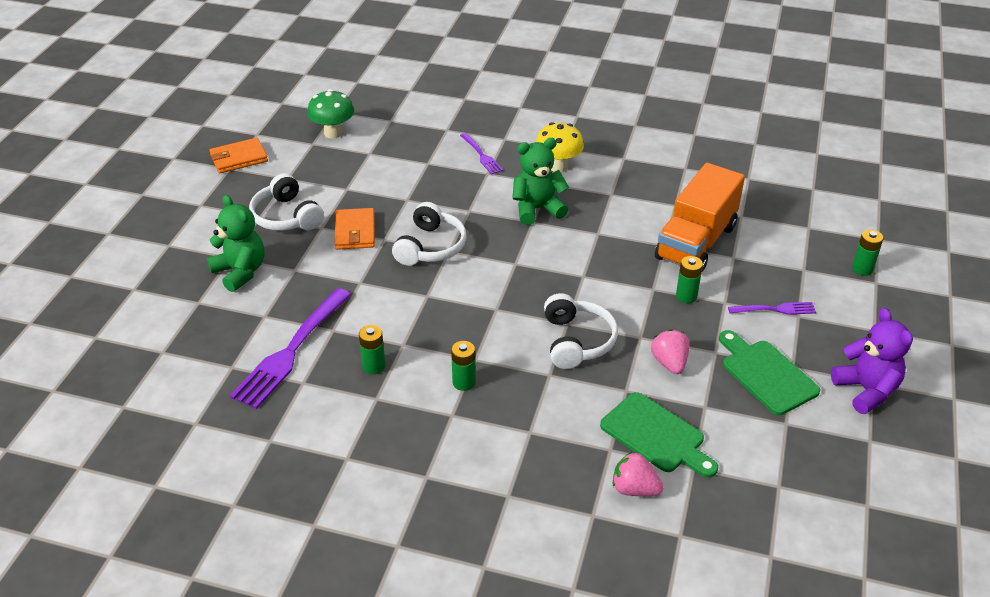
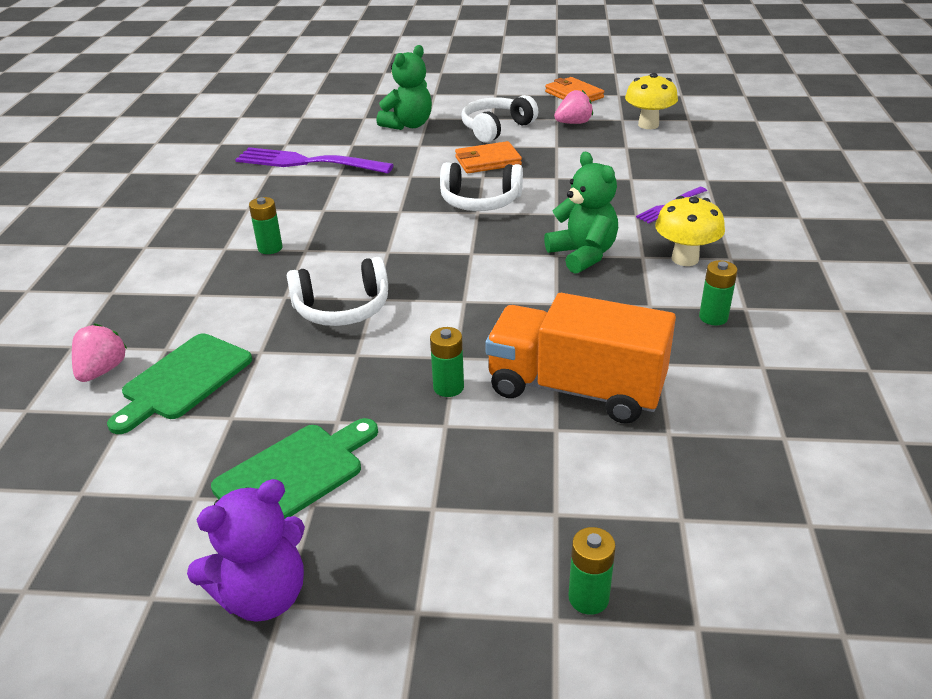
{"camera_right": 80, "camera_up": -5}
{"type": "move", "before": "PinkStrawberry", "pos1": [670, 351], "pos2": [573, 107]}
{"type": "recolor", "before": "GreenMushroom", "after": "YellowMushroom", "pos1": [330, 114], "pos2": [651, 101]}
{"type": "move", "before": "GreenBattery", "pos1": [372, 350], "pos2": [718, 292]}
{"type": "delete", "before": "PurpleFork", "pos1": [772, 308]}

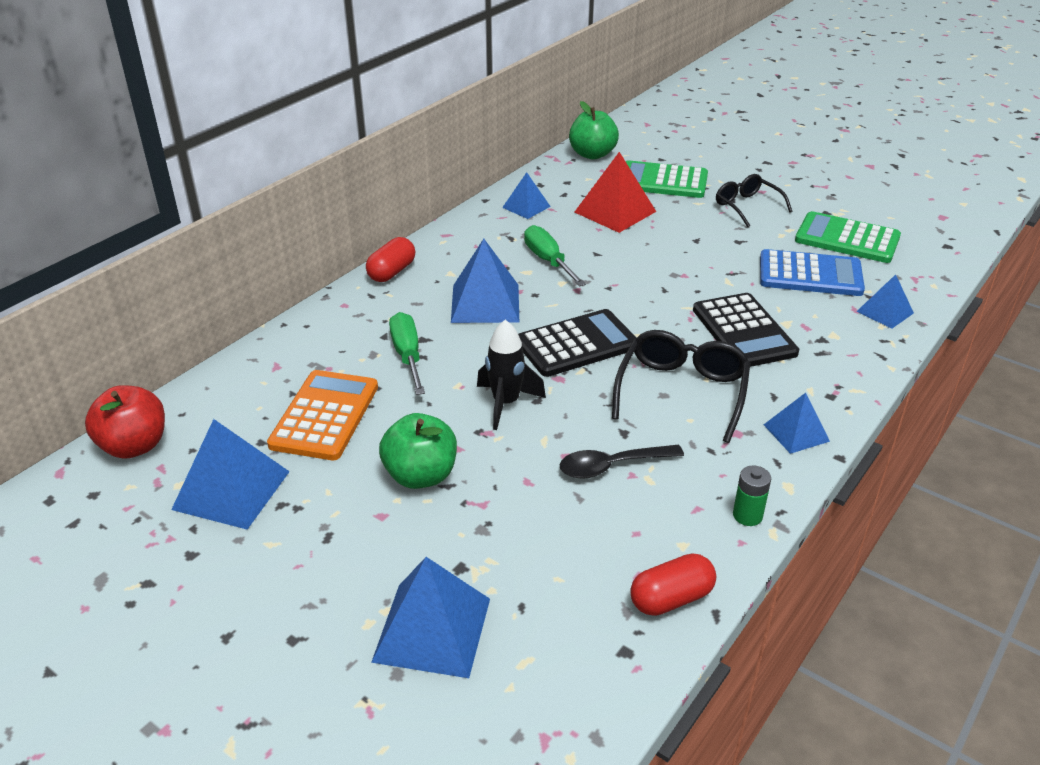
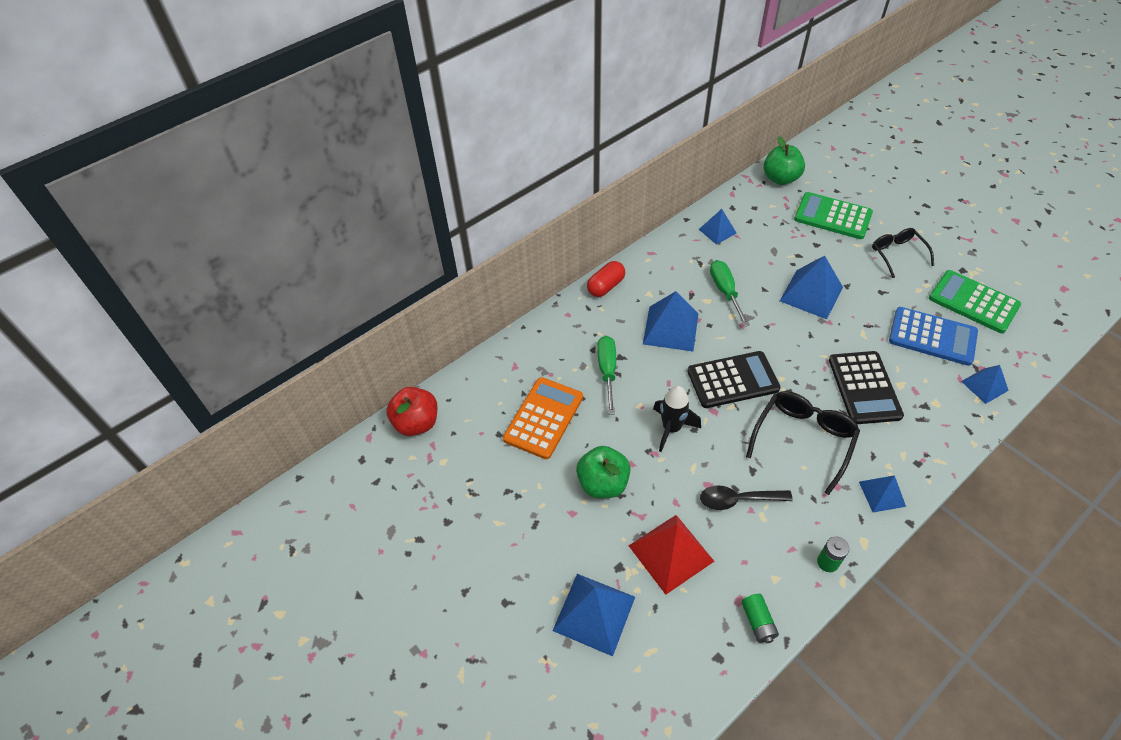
{"camera_right": 15, "camera_up": 15}
{"type": "move", "before": "RedPyramid", "pos1": [615, 192], "pos2": [671, 555]}
{"type": "replace", "before": "RedCapsule", "after": "GreenBattery", "pos1": [673, 585], "pos2": [760, 618]}
{"type": "move", "before": "BluePyramid", "pos1": [230, 474], "pos2": [811, 287]}

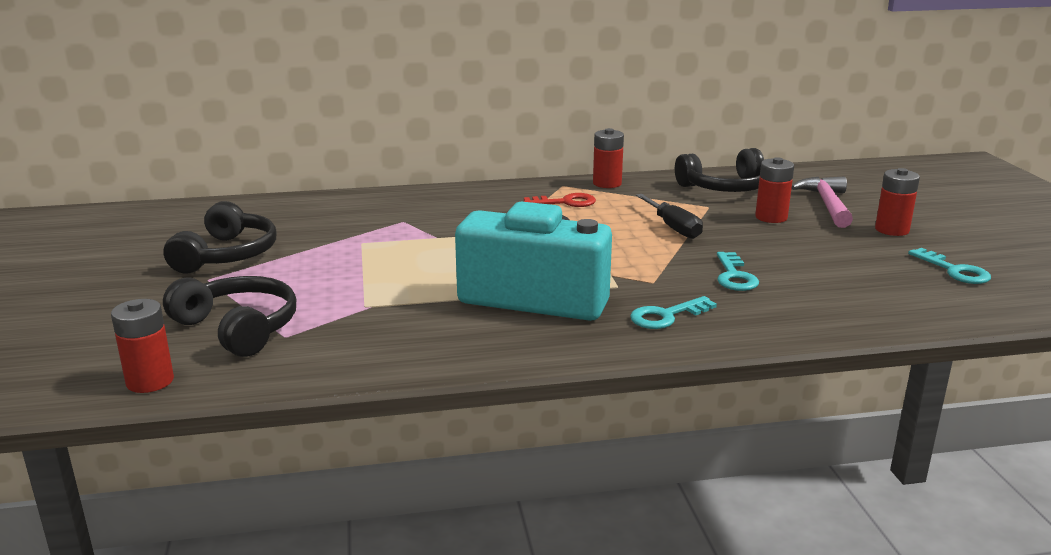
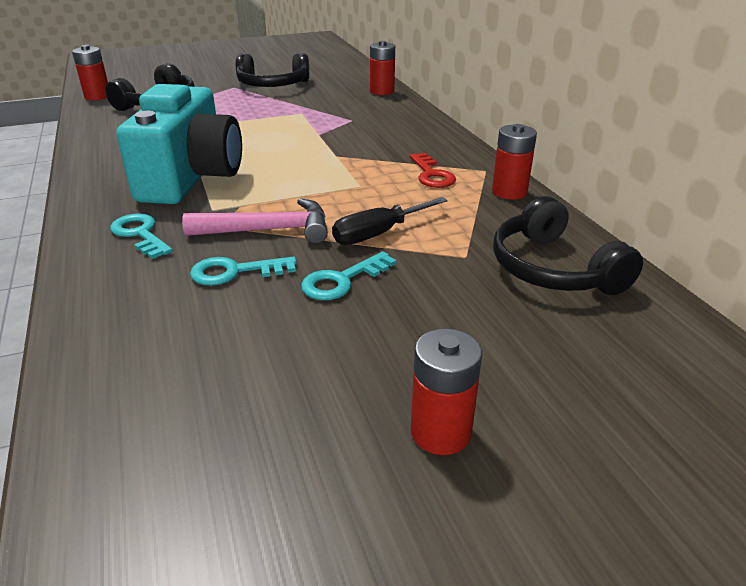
{"camera_right": 80, "camera_up": 10}
{"type": "move", "before": "PinkHammer", "pos1": [822, 202], "pos2": [255, 220]}
{"type": "move", "before": "TurquoiseKey", "pos1": [949, 266], "pos2": [349, 275]}
{"type": "move", "before": "RedBattery", "pos1": [774, 190], "pos2": [382, 68]}

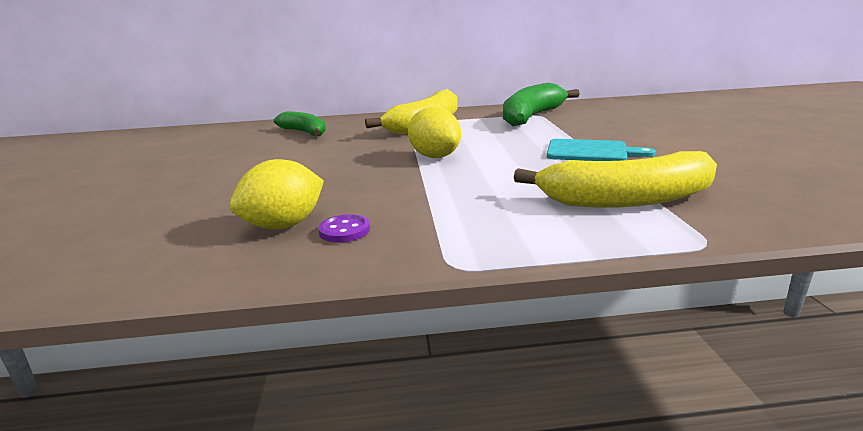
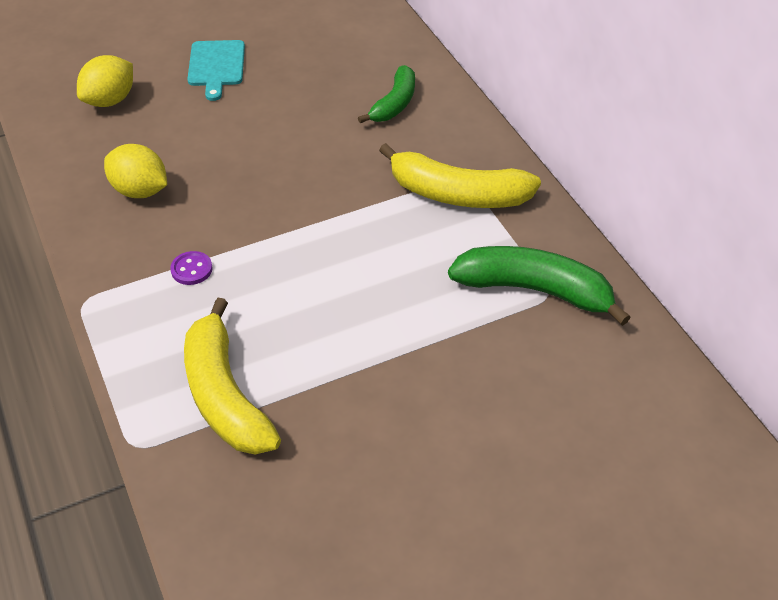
{"camera_right": 70, "camera_up": 25}
{"type": "move", "before": "YellowLemon", "pos1": [434, 132], "pos2": [105, 81]}
{"type": "move", "before": "PurpleButton", "pos1": [344, 228], "pos2": [191, 268]}
{"type": "move", "before": "TurquoiseCuttingBoard", "pos1": [601, 150], "pos2": [216, 70]}

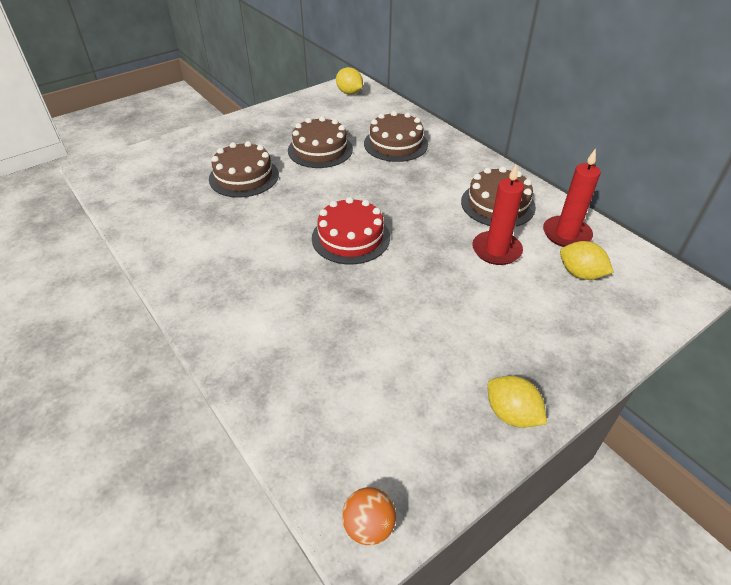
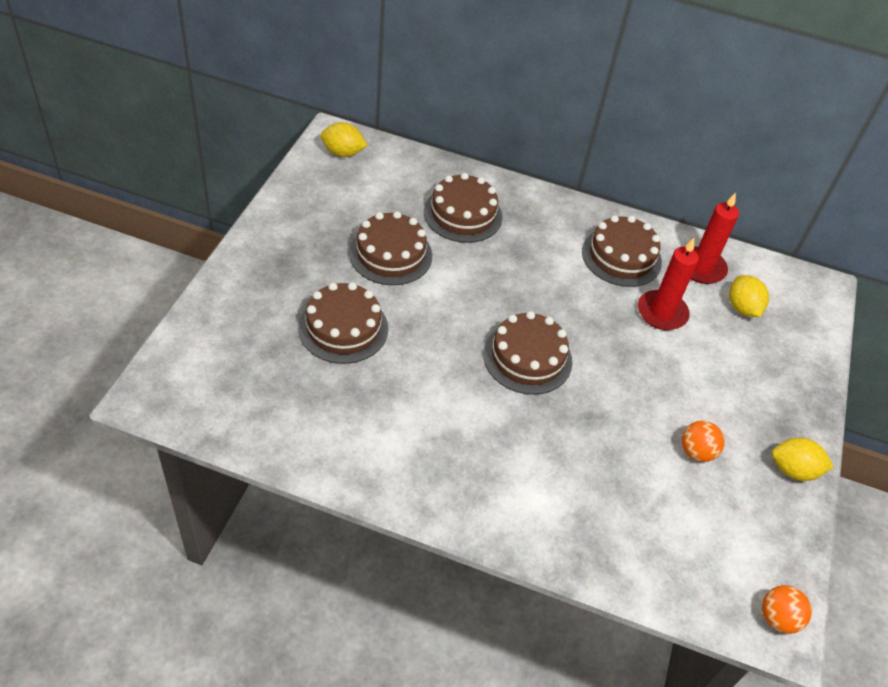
{"camera_right": -40, "camera_up": 5}
{"type": "recolor", "before": "RedCake", "after": "BrownCake", "pos1": [351, 230], "pos2": [527, 353]}
{"type": "insert", "after": "OrangeBall", "pos2": [703, 441]}
{"type": "rotate", "before": "YellowLemon", "pos1": [587, 260], "pos2": [749, 296], "turn": 75}

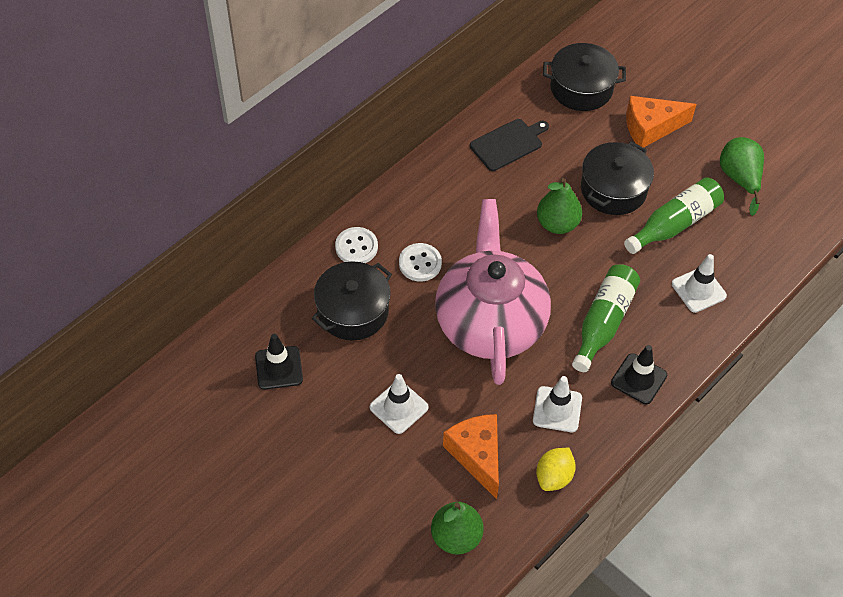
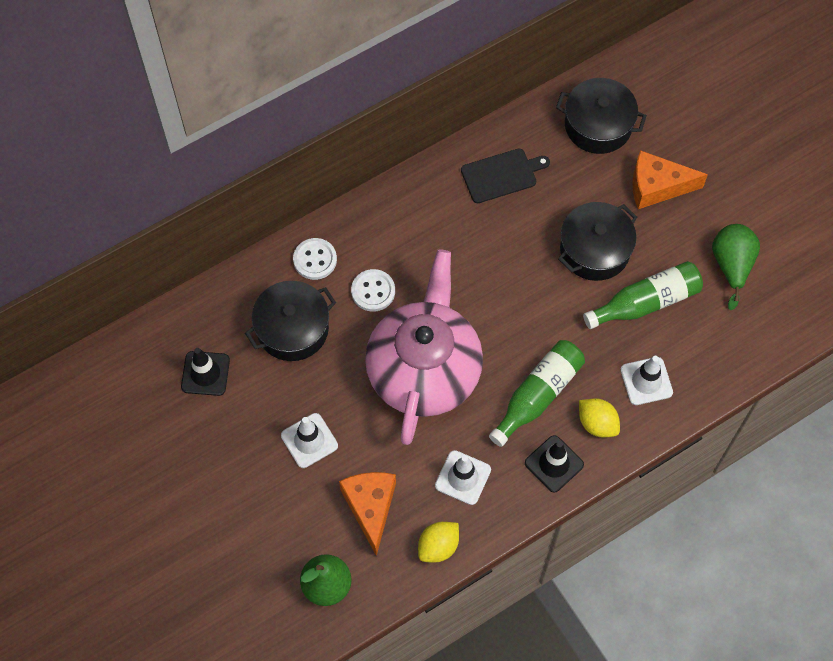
{"camera_right": 15, "camera_up": 10}
{"type": "insert", "after": "YellowLemon", "pos2": [599, 417]}
{"type": "delete", "before": "GreenPear", "pos1": [559, 206]}

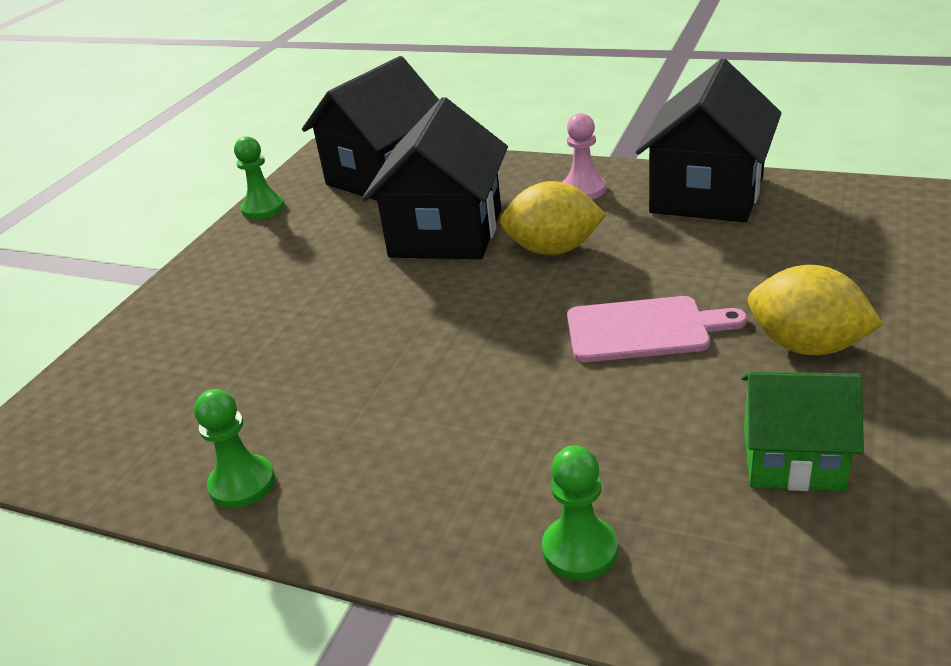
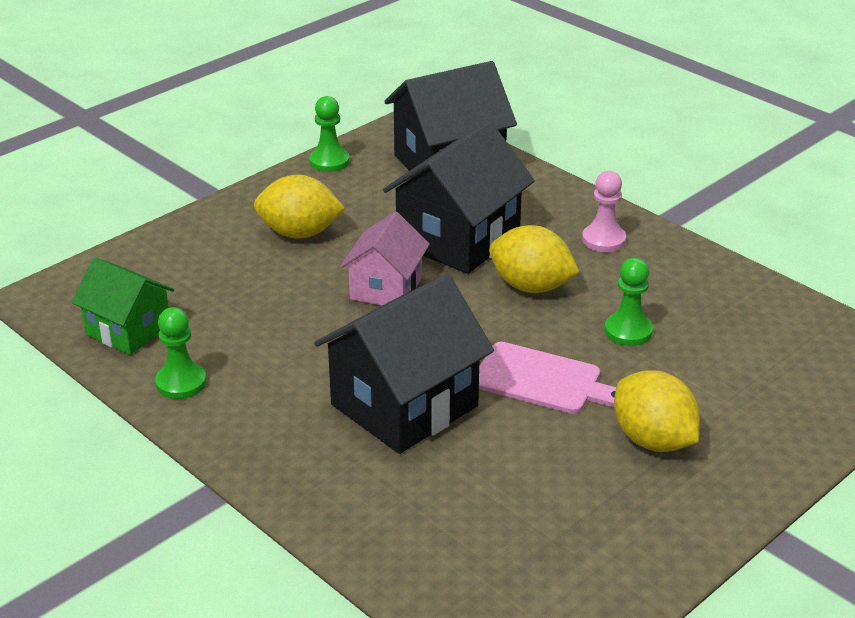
{"camera_right": 20, "camera_up": 0}
{"type": "move", "before": "GreenHouse", "pos1": [802, 431], "pos2": [123, 306]}
{"type": "insert", "after": "YellowLemon", "pos2": [299, 207]}
{"type": "move", "before": "BlackHouse", "pos1": [709, 140], "pos2": [404, 364]}
{"type": "insert", "after": "PinkHouse", "pos2": [385, 259]}
{"type": "move", "before": "GreenPawn", "pos1": [580, 513], "pos2": [629, 302]}

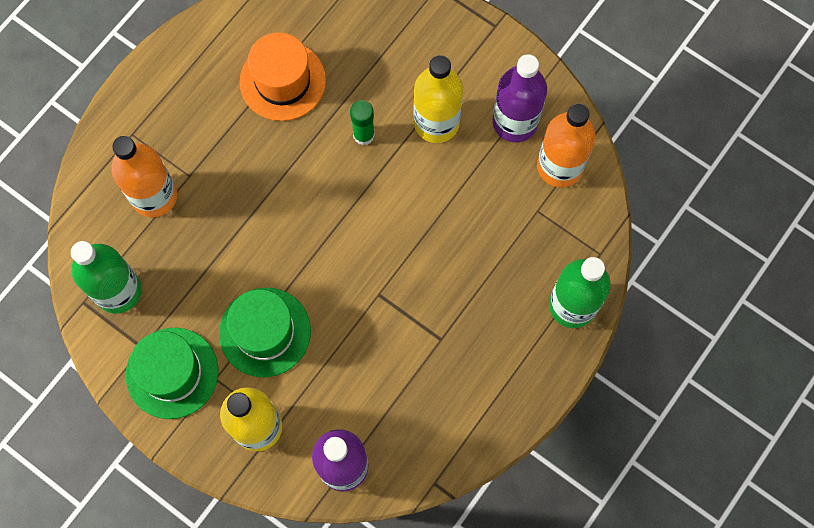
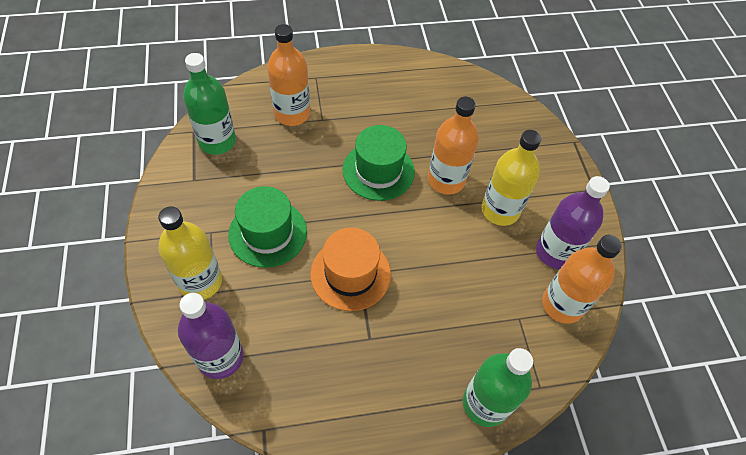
{"camera_right": 40, "camera_up": -15}
{"type": "move", "before": "OrangeHat", "pos1": [283, 76], "pos2": [350, 269]}
{"type": "move", "before": "GreenHat", "pos1": [172, 373], "pos2": [379, 163]}
{"type": "replace", "before": "GreenGlueStick", "after": "OrangeBottle", "pos1": [362, 122], "pos2": [453, 146]}

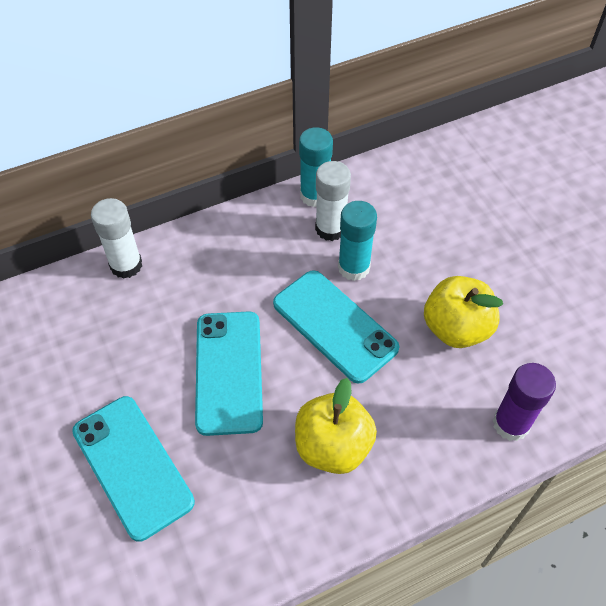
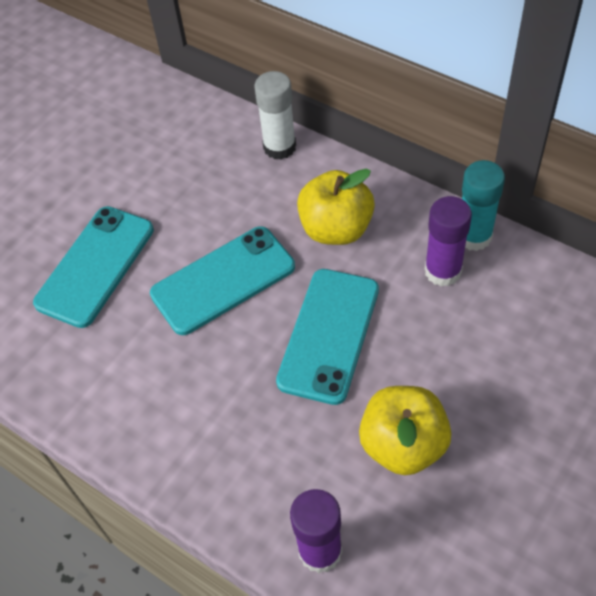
{"camera_right": 65, "camera_up": 0}
{"type": "move", "before": "YellowApple", "pos1": [336, 426], "pos2": [336, 207]}
{"type": "recolor", "before": "WhiteGlueStick", "after": "PurpleGlueStick", "pos1": [333, 201], "pos2": [448, 241]}
{"type": "delete", "before": "TurquoiseGlueStick", "pos1": [357, 241]}

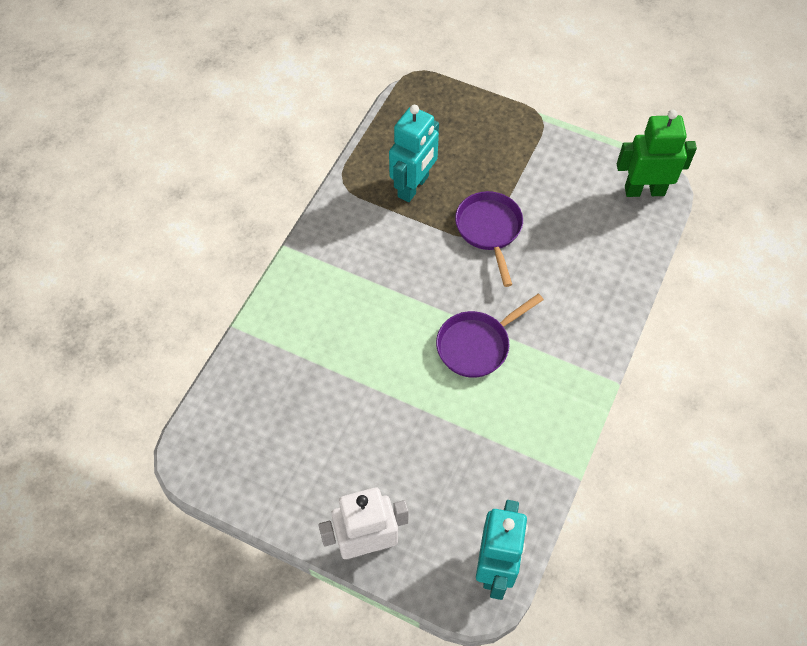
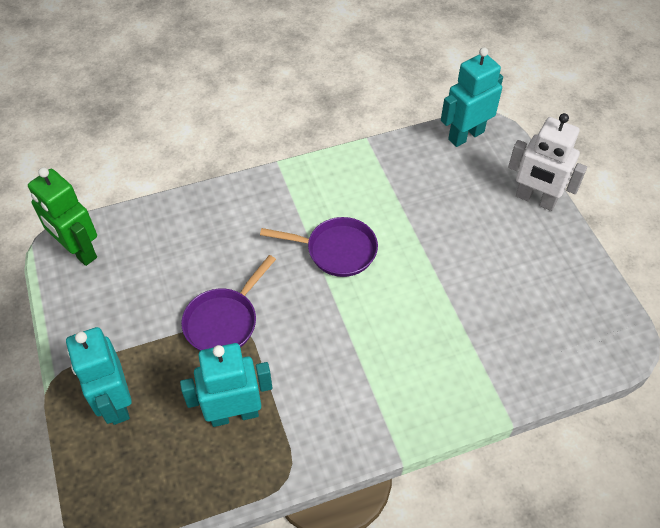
{"camera_right": -135, "camera_up": -5}
{"type": "insert", "after": "TurquoiseRobot", "pos2": [99, 376]}

